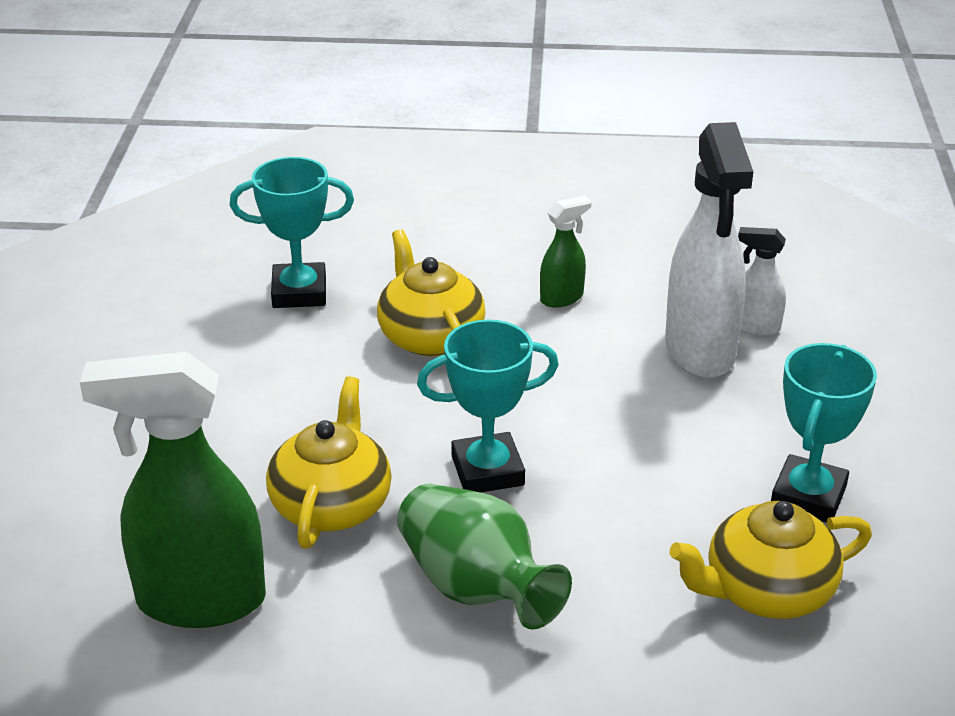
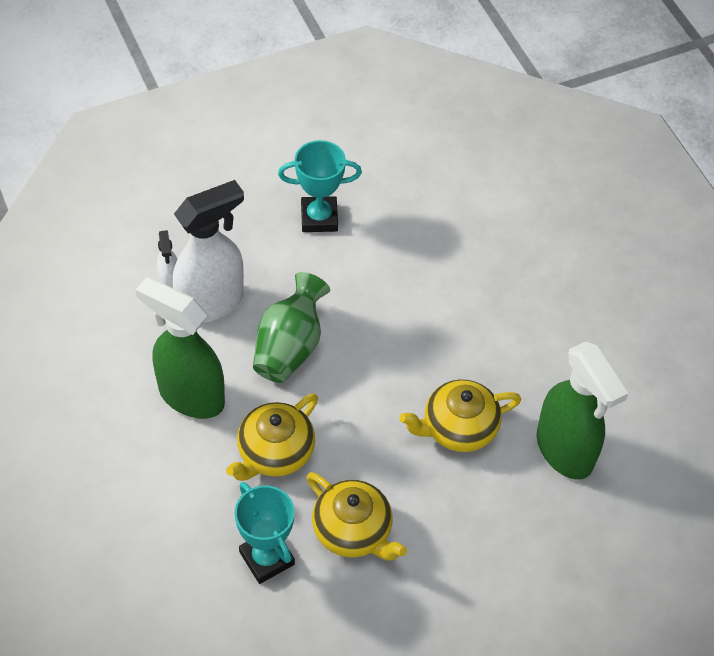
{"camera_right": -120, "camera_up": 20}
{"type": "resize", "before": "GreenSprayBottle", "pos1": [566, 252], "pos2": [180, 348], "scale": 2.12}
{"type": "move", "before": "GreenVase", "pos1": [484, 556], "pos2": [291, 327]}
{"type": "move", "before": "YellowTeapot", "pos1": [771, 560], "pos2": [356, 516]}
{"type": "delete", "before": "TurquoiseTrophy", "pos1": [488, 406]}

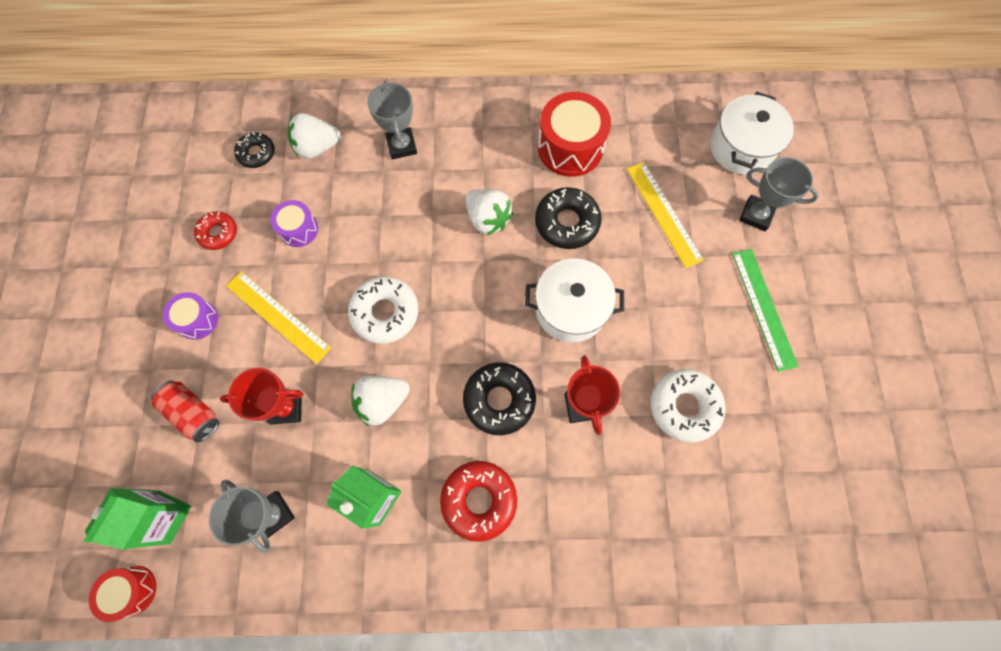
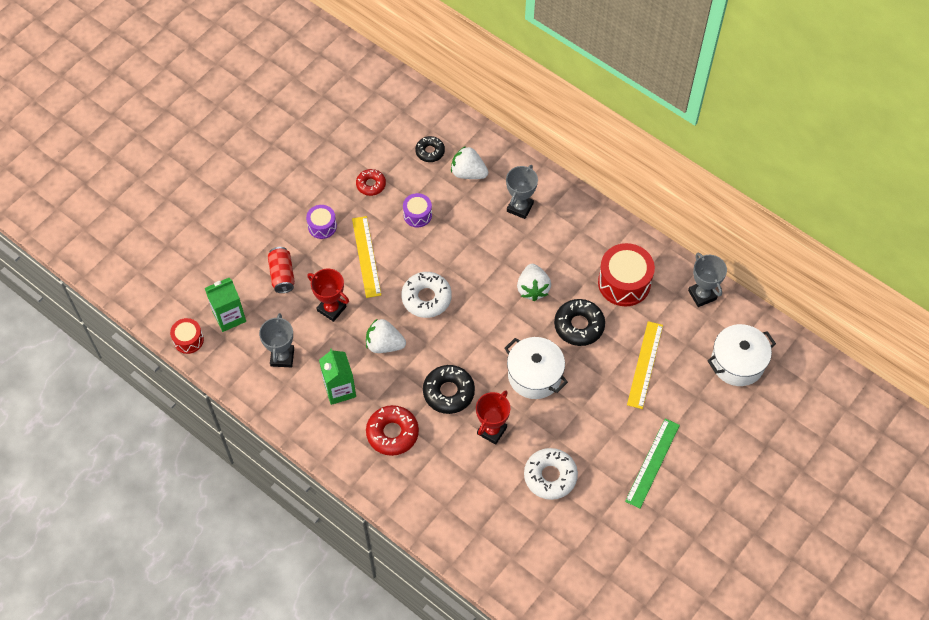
{"camera_right": 40, "camera_up": -10}
{"type": "move", "before": "GreyTrophy", "pos1": [779, 194], "pos2": [707, 280]}

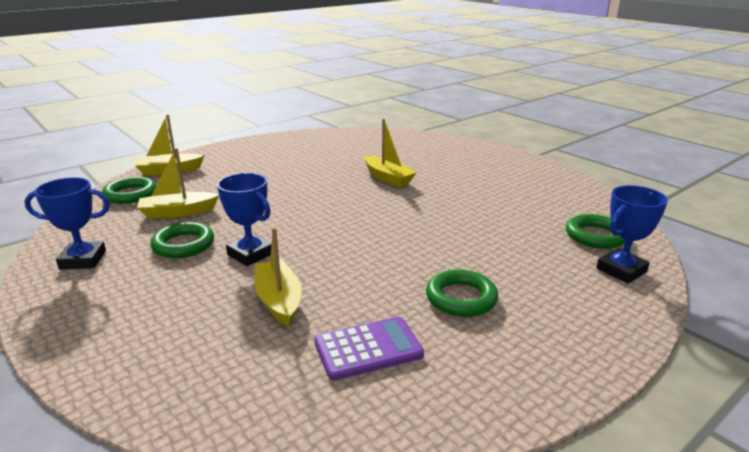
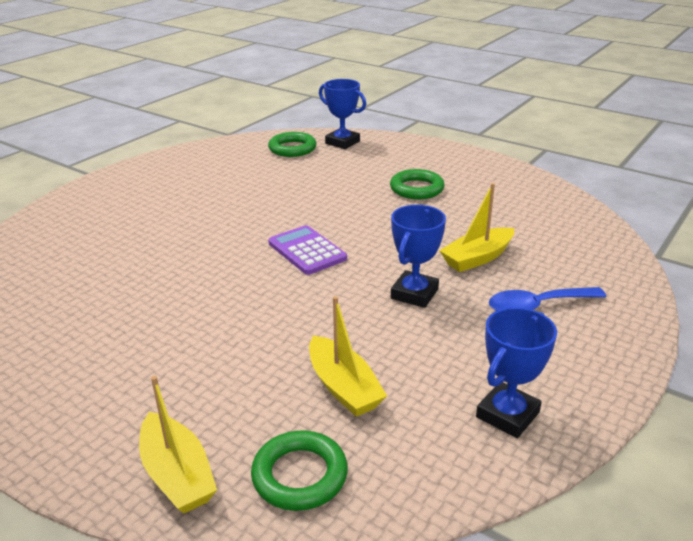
{"camera_right": -105, "camera_up": 5}
{"type": "move", "before": "PurpleCalculator", "pos1": [369, 349], "pos2": [308, 250]}
{"type": "rotate", "before": "BlueTrophy", "pos1": [67, 223], "pos2": [516, 372], "turn": 60}
{"type": "insert", "after": "BlueSpoon", "pos2": [547, 299]}
{"type": "delete", "before": "GreenRing", "pos1": [182, 240]}
{"type": "delete", "before": "YellowBoat", "pos1": [390, 153]}

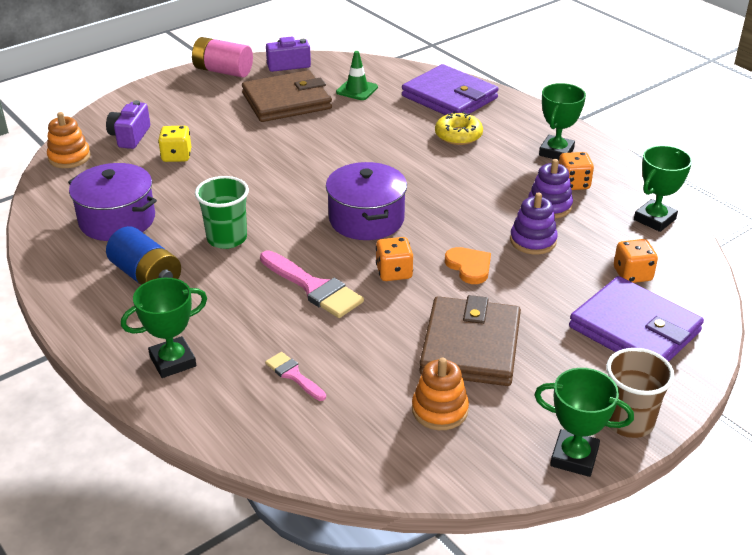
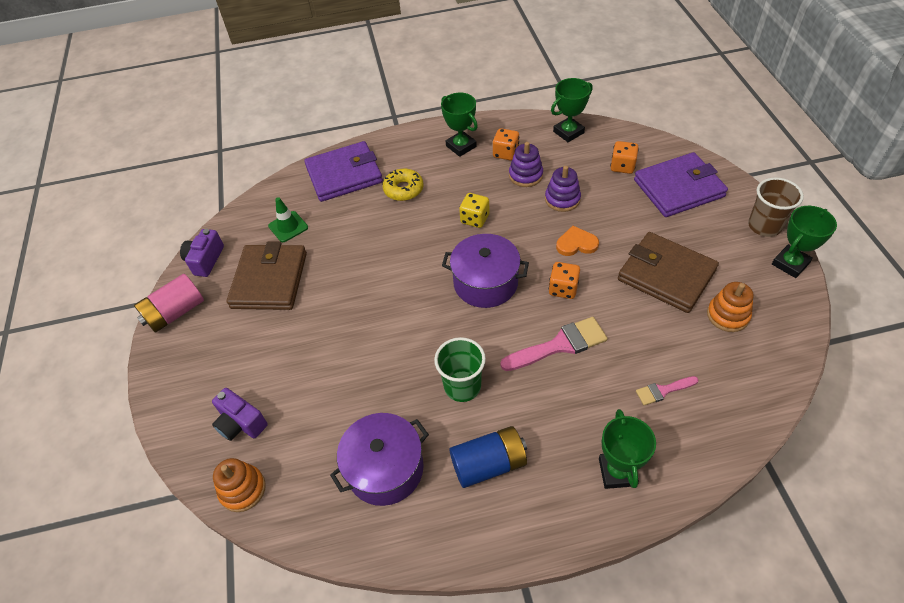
{"camera_right": -60, "camera_up": 15}
{"type": "move", "before": "YellowDice", "pos1": [174, 144], "pos2": [474, 210]}
{"type": "rotate", "before": "GreenTrophy", "pos1": [663, 188], "pos2": [572, 110], "turn": 75}

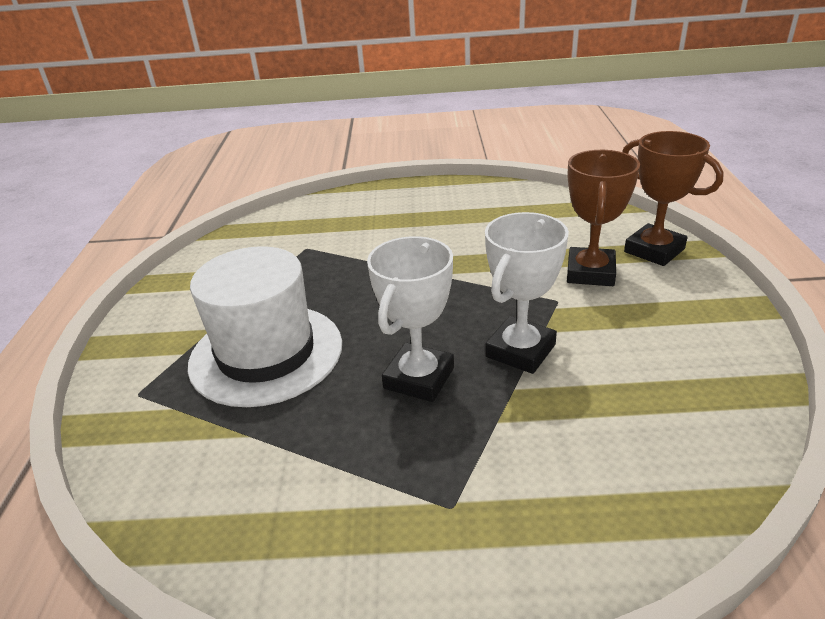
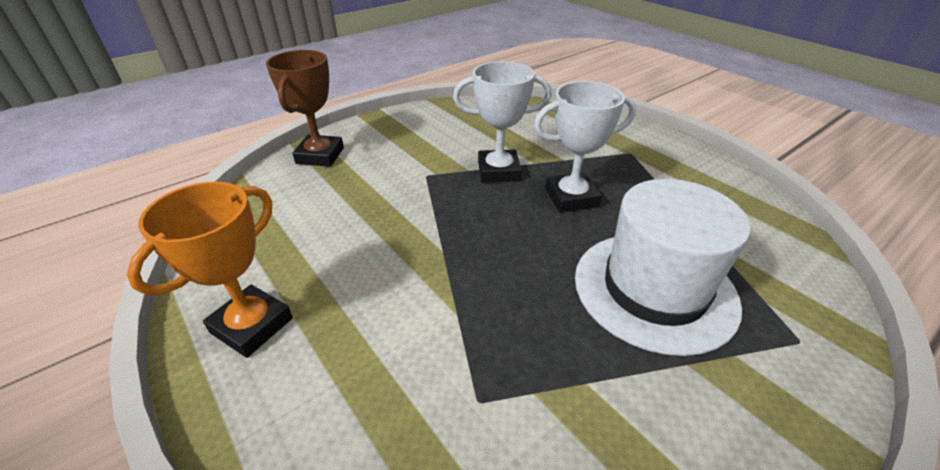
{"camera_right": -130, "camera_up": 5}
{"type": "insert", "after": "OrangeTrophy", "pos2": [210, 270]}
{"type": "delete", "before": "BrownTrophy", "pos1": [603, 218]}

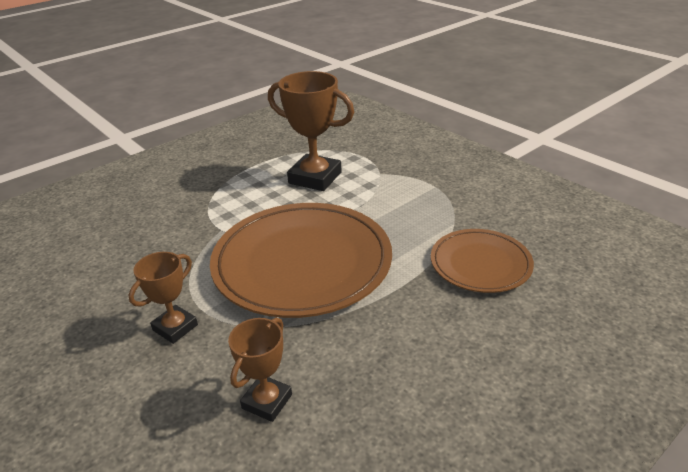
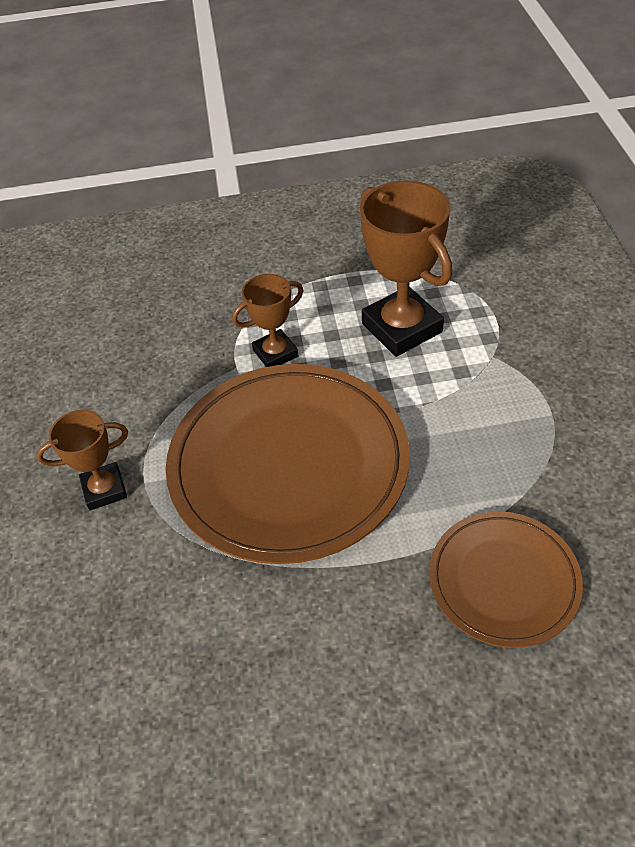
{"camera_right": 35, "camera_up": 15}
{"type": "move", "before": "BrownTrophy", "pos1": [260, 370], "pos2": [267, 320]}

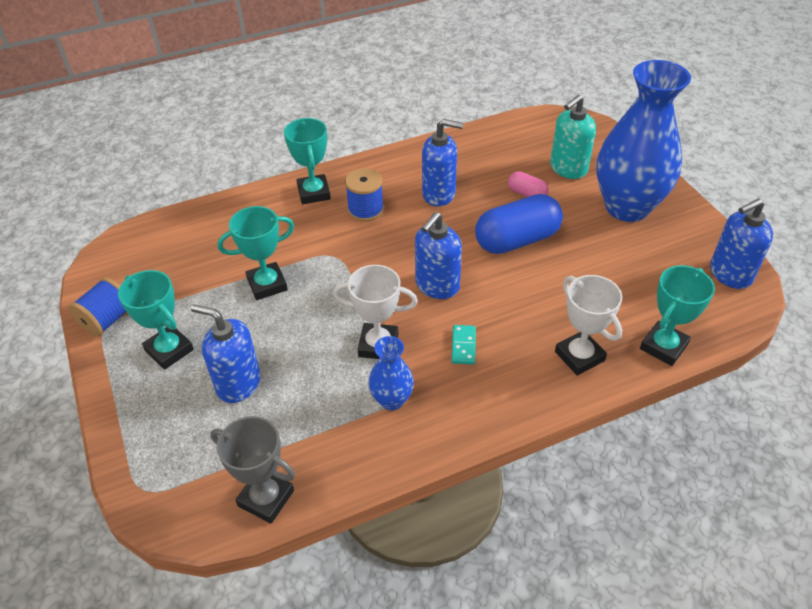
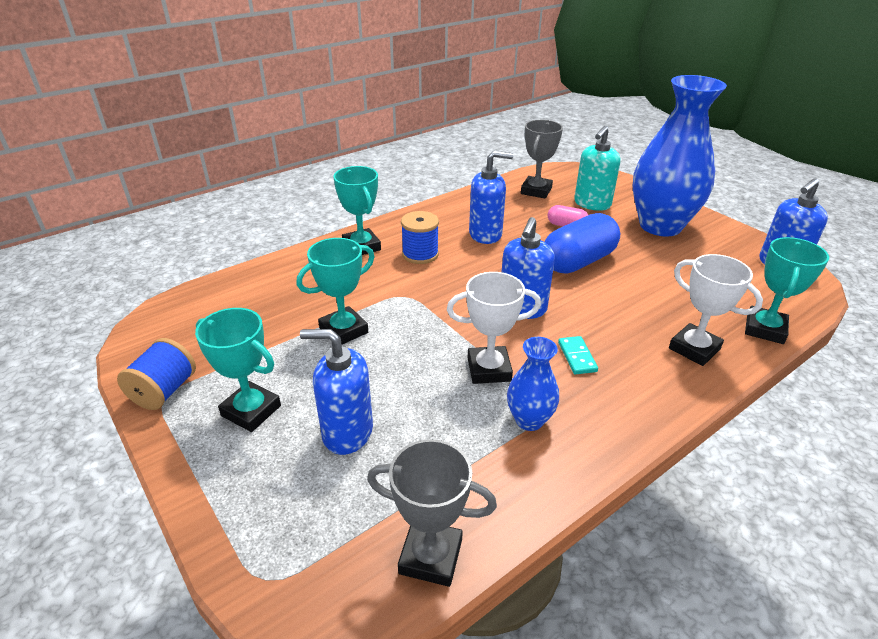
{"camera_right": -15, "camera_up": -10}
{"type": "insert", "after": "GreyTrophy", "pos2": [542, 159]}

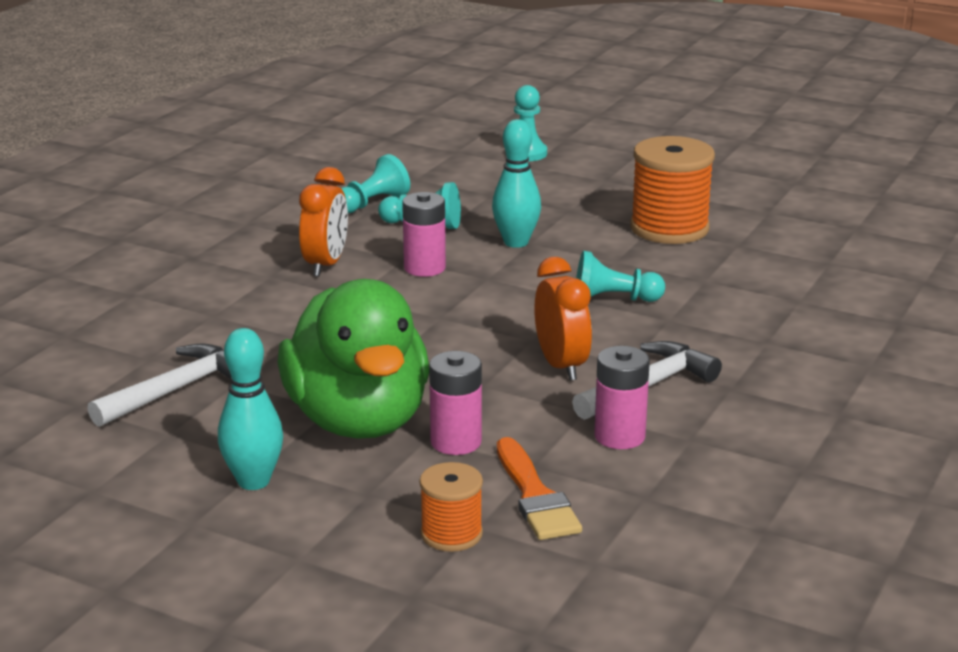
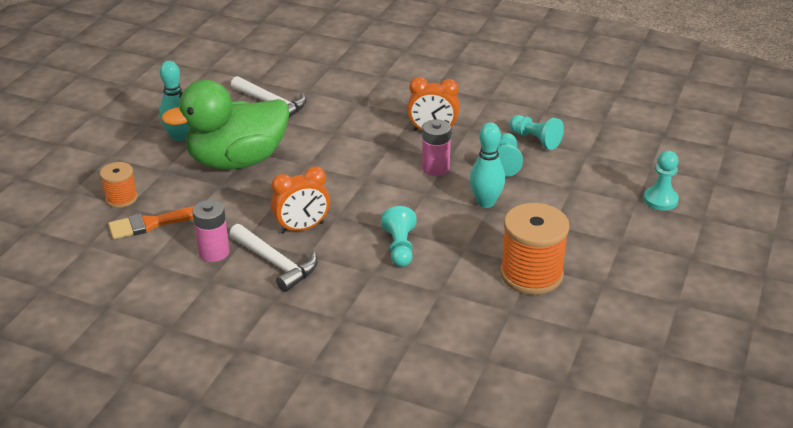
{"camera_right": 85, "camera_up": 10}
{"type": "delete", "before": "PinkBattery", "pos1": [455, 403]}

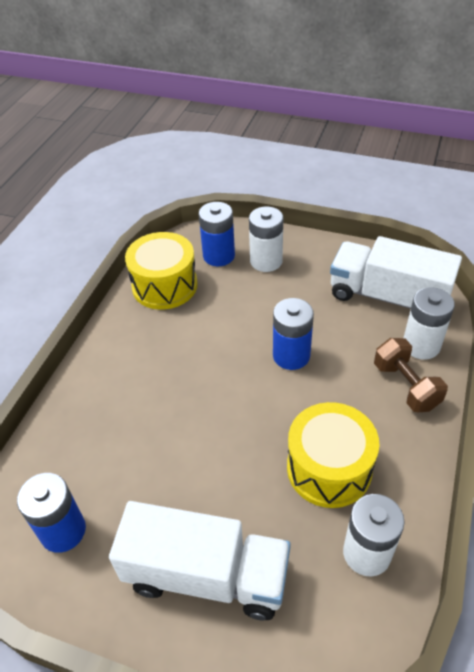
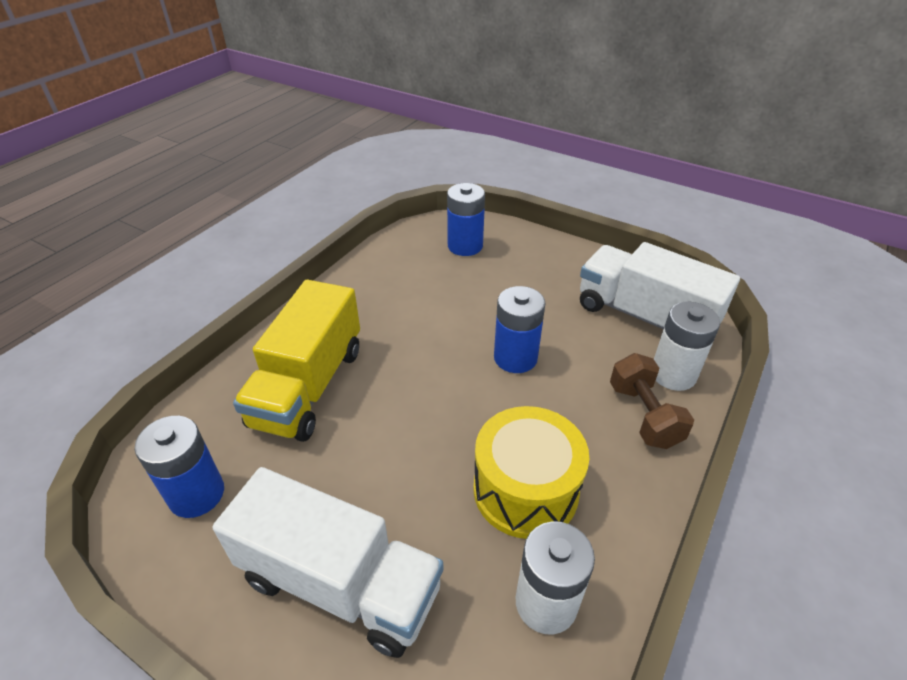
{"camera_right": 10, "camera_up": -5}
{"type": "insert", "after": "YellowTruck", "pos2": [296, 361]}
{"type": "delete", "before": "YellowDrum", "pos1": [161, 271]}
{"type": "delete", "before": "WhiteBattery", "pos1": [266, 239]}

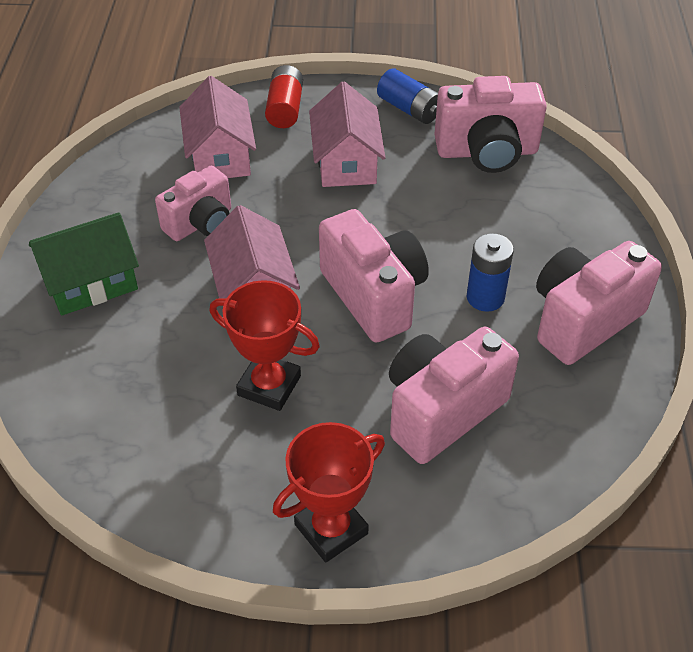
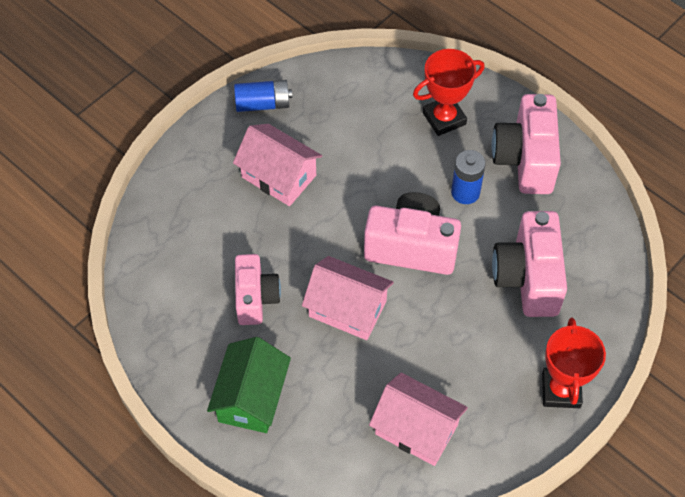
{"camera_right": -50, "camera_up": 10}
{"type": "move", "before": "PinkHouse", "pos1": [217, 127], "pos2": [418, 419]}
{"type": "move", "before": "RedTrophy", "pos1": [264, 345], "pos2": [449, 92]}
{"type": "delete", "before": "RedBattery", "pos1": [284, 96]}
{"type": "delete", "before": "PinkCamera", "pos1": [491, 124]}

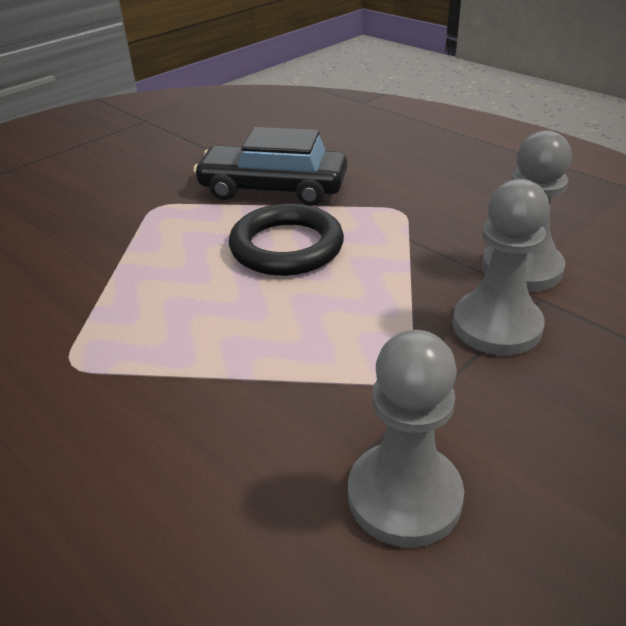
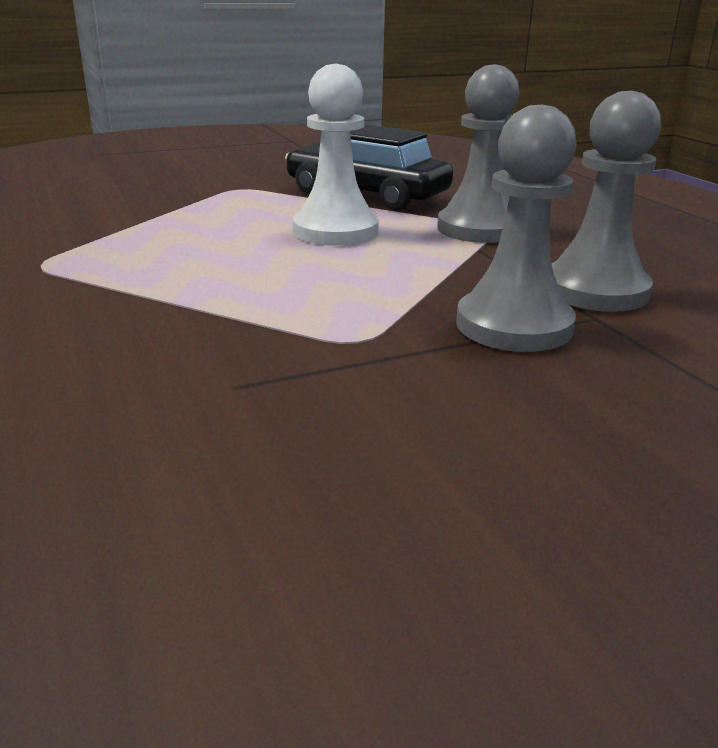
{"camera_right": 20, "camera_up": -10}
{"type": "replace", "before": "BlackRing", "after": "WhitePawn", "pos1": [286, 239], "pos2": [336, 155]}
{"type": "move", "before": "GreyPawn", "pos1": [406, 439], "pos2": [478, 153]}

